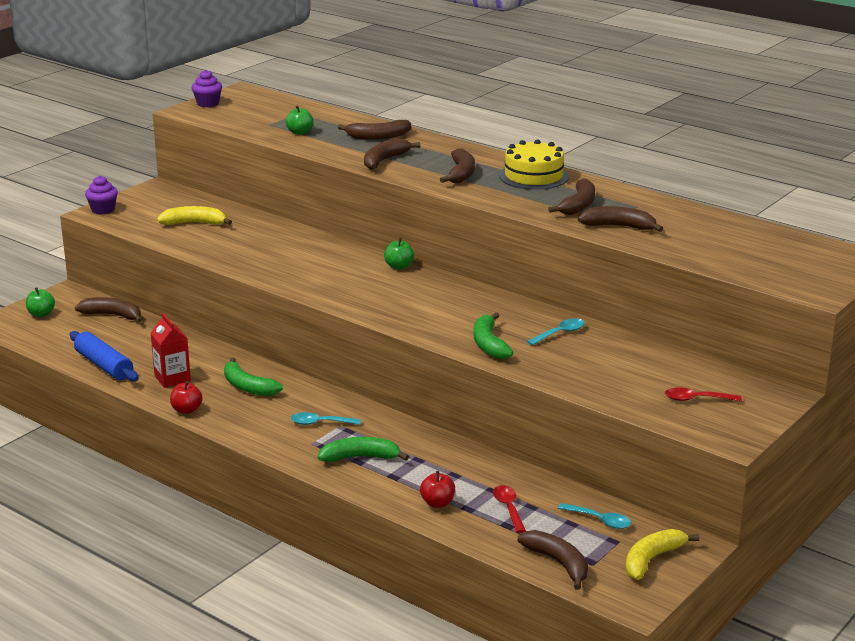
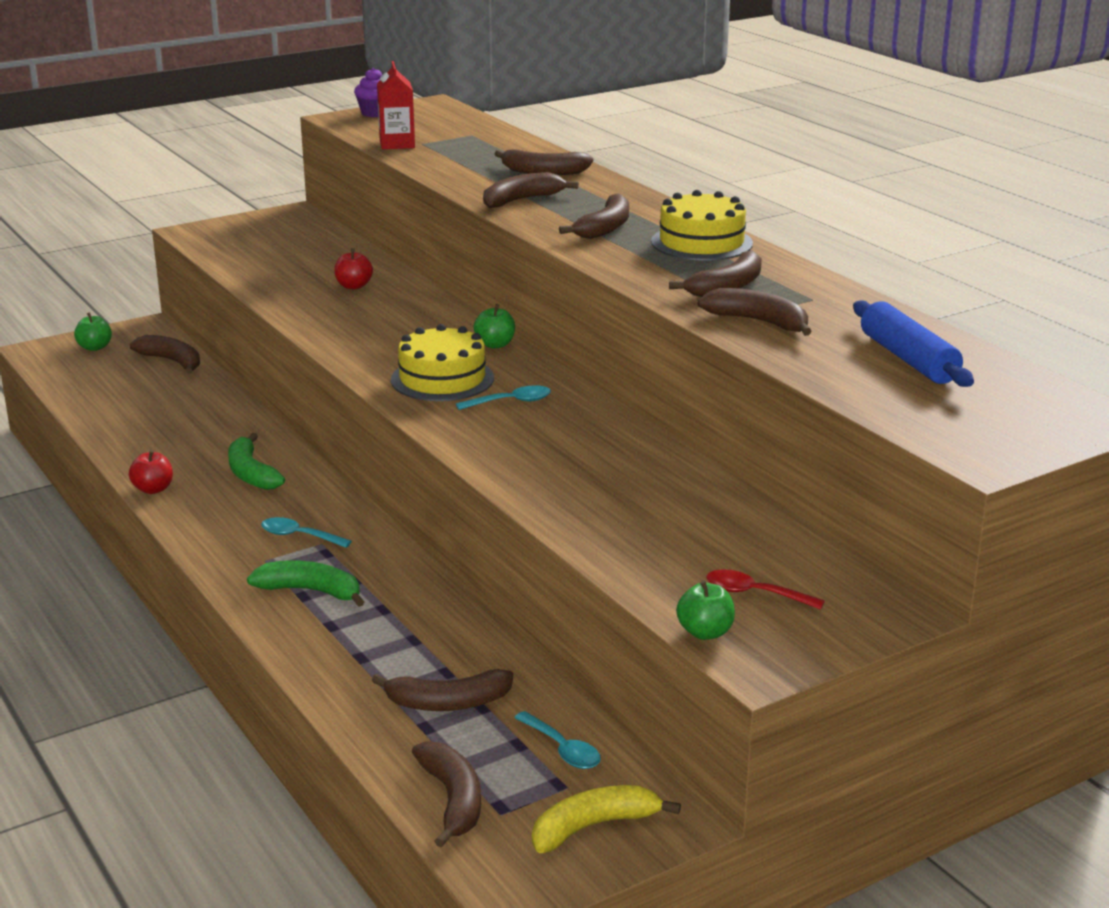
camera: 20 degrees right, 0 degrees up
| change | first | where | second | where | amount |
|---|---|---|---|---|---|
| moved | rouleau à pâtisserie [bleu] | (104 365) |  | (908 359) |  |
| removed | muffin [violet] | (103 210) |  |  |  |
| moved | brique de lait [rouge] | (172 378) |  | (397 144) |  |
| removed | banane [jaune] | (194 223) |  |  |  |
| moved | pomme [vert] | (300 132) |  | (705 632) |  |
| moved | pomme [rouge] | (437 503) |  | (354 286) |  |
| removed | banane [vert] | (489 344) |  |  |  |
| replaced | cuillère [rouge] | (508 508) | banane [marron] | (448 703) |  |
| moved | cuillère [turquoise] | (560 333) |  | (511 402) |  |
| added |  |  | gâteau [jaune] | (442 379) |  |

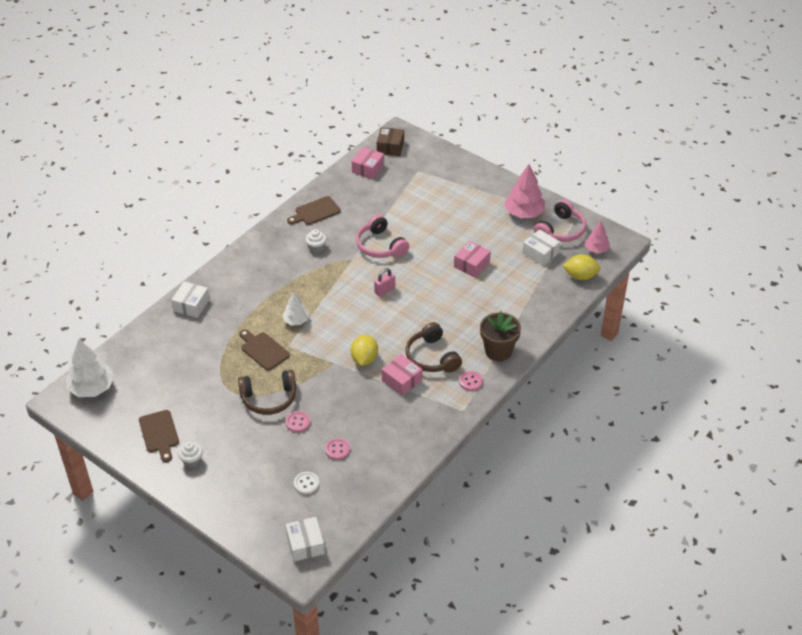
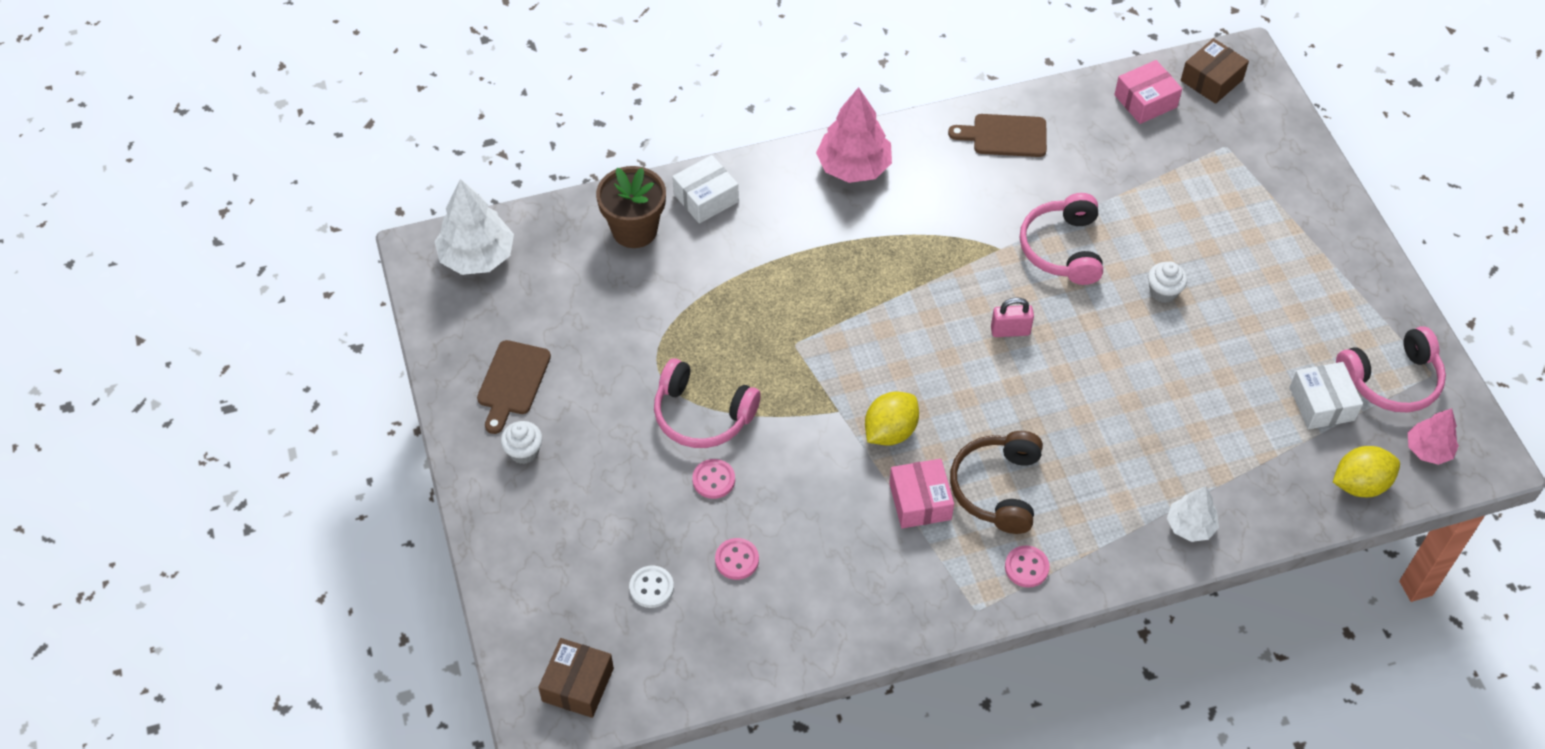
camera: 35 degrees right, 10 degrees up
| change | first | where | second | where | amount |
|---|---|---|---|---|---|
| recoloured | casque audio [marron] | (269 398) | casque audio [rose] | (702 415) |  |
| removed | planche à découper [marron] | (263 350) |  |  |  |
| moved | arbre [blanc] | (296 320) |  | (1190 526) |  |
| recoloured | boîte [blanc] | (305 544) | boîte [marron] | (577 684) |  |
| moved | muffin [blanc] | (316 248) |  | (1163 292) |  |
| removed | boîte [rose] | (471 265) |  |  |  |
| moved | pot de fleurs [marron] | (498 351) |  | (634 230) |  |
| moved | arbre [rose] | (524 213) |  | (853 167) |  |
| turned | citron [jaune] | (580 276) |  | (1360 484) | 60 degrees counterclockwise |

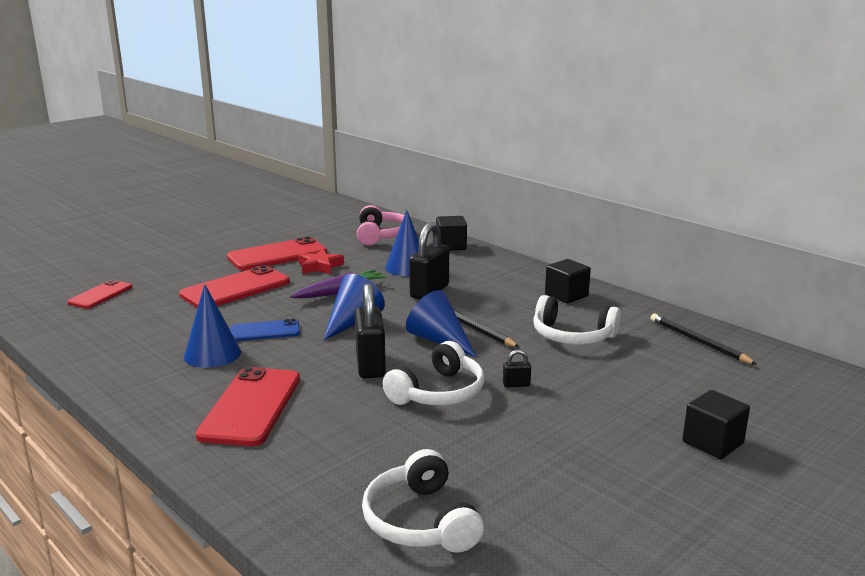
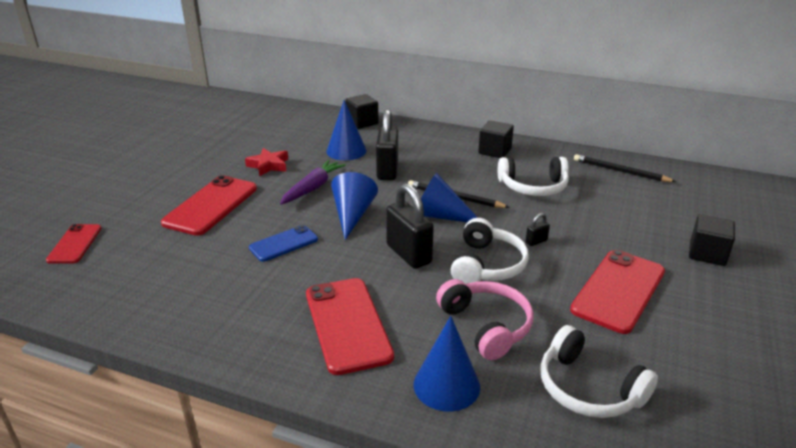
camera: 25 degrees left, 10 degrees up
| change | first | where | second | where | amount |
|---|---|---|---|---|---|
| moved | cône [bleu] | (212 354) |  | (446 385) |  |
| moved | téléphone [rouge] | (277 255) |  | (618 291) |  |
| moved | casque audio [rose] | (381 235) |  | (486 326) |  |

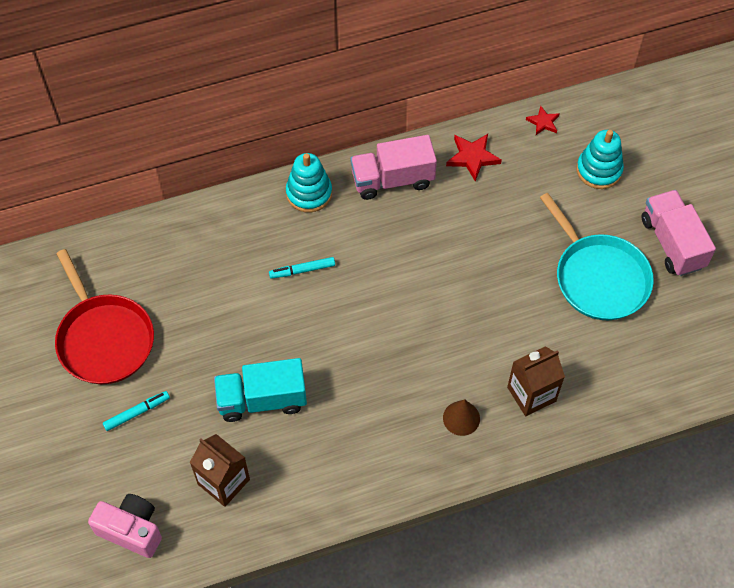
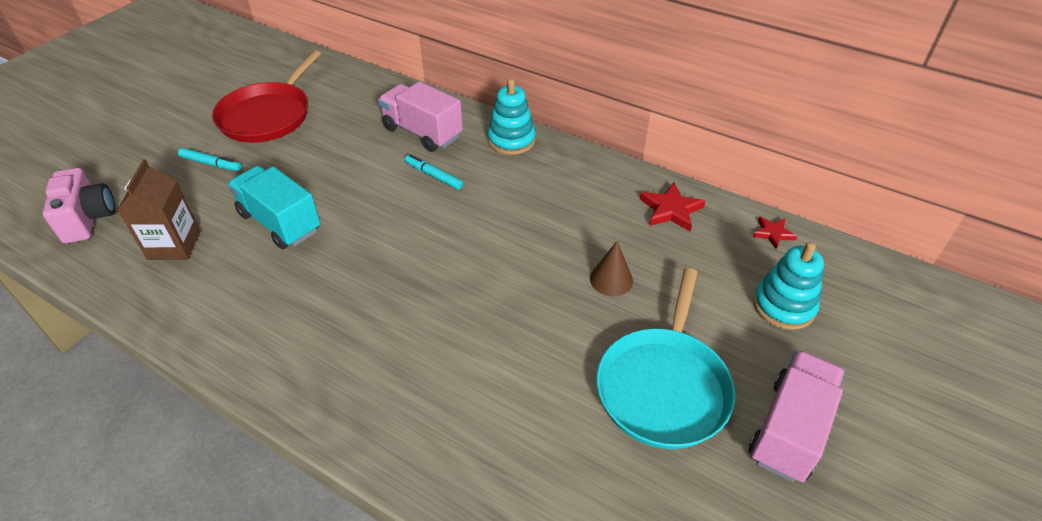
camera: 50 degrees right, 15 degrees down
| change | first | where | second | where | amount |
|---|---|---|---|---|---|
| moved | camion [rose] | (392 179) |  | (422 132) |  |
| moved | cône [marron] | (461 418) |  | (611 279) |  |
| removed | brique de lait [marron] | (531 394) |  |  |  |

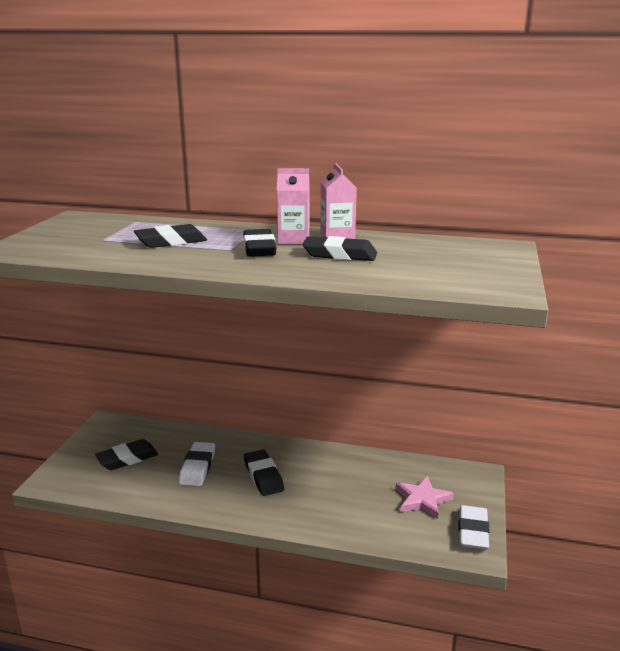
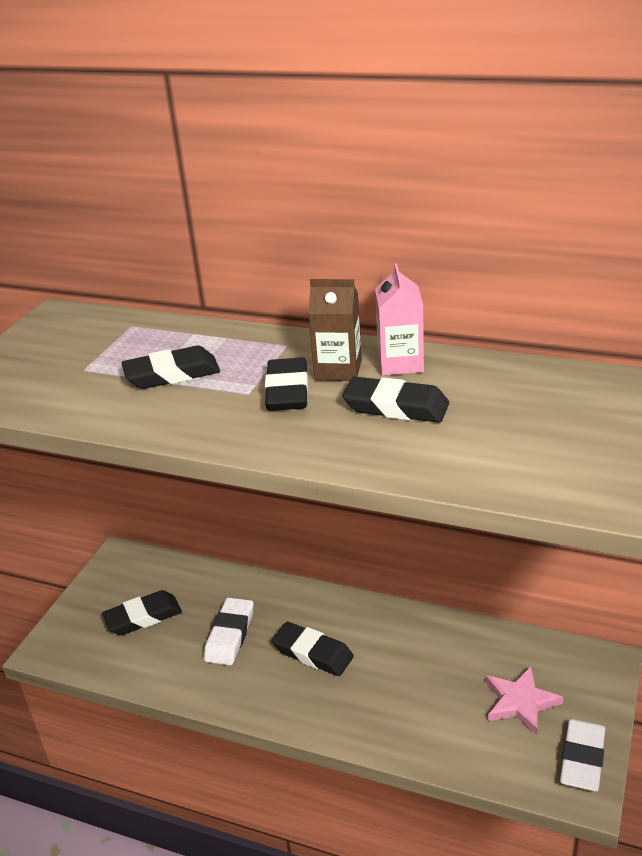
camera: 10 degrees right, 10 degrees up
| change | first | where | second | where | amount |
|---|---|---|---|---|---|
| turned | gomme [noir] | (263 476) |  | (313 653) | 45 degrees counterclockwise |
| recoloured | brique de lait [rose] | (293 240) | brique de lait [marron] | (338 370) |  |

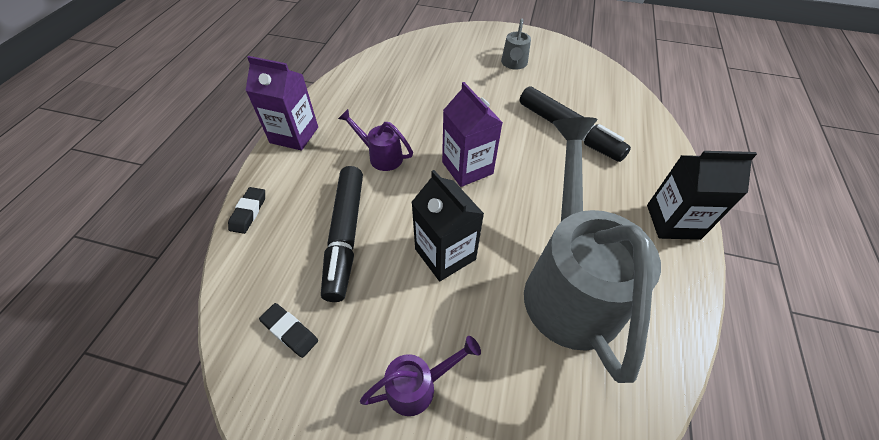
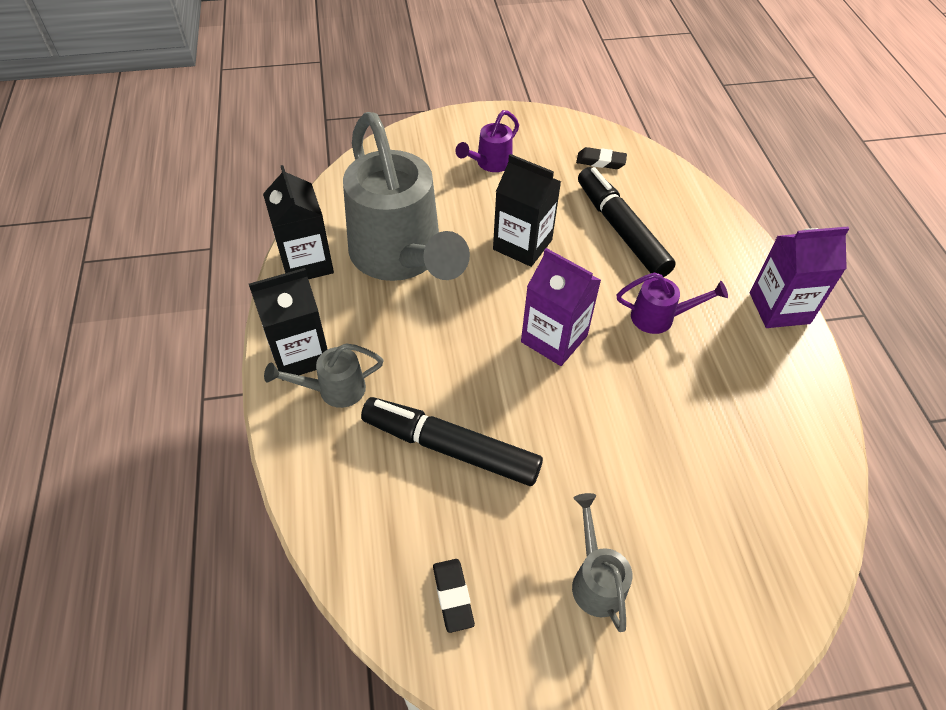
camera: 155 degrees right, 0 degrees up
| change | first | where | second | where | amount |
|---|---|---|---|---|---|
| moved | gomme [noir] | (249 212) |  | (453 596) |  |
| added |  |  | brique de lait [noir] | (306 263) |  |
| added |  |  | arrosoir [gris] | (333 390) |  |

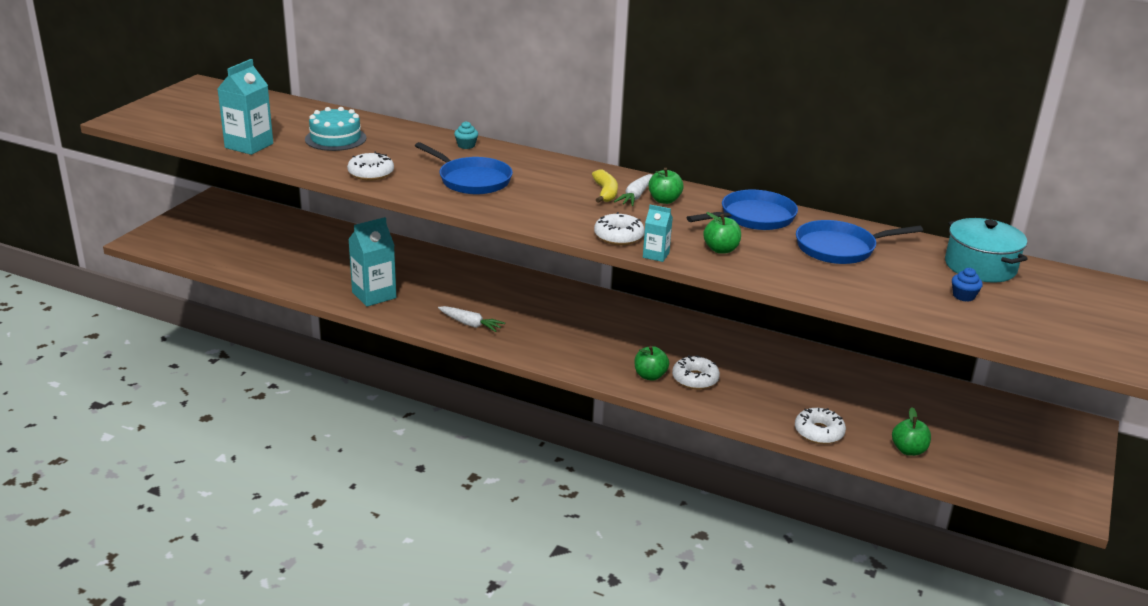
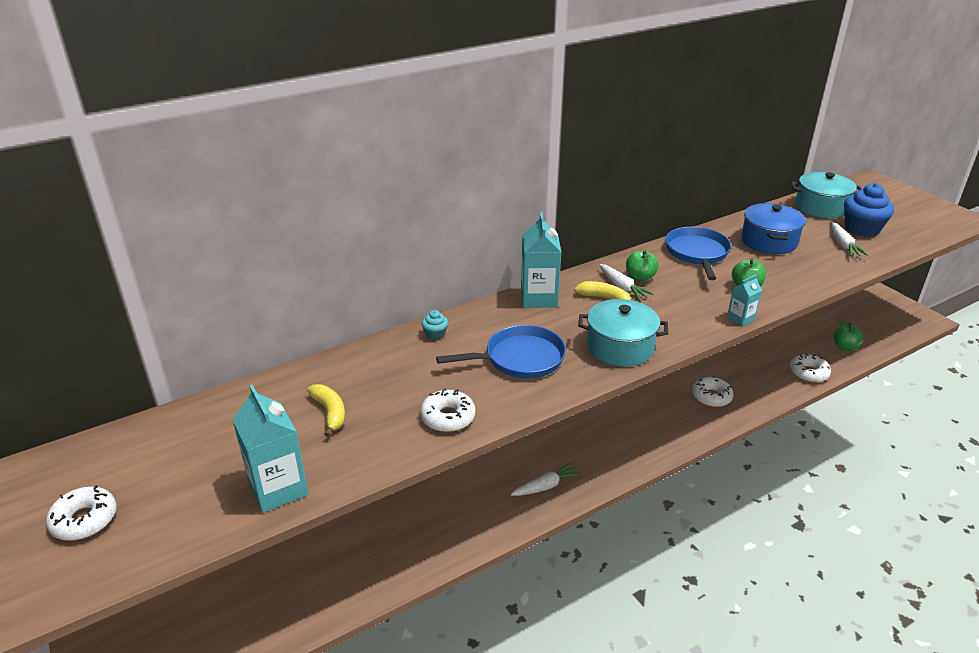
camera: 55 degrees left, 5 degrees up
| change | first | where | second | where | amount |
|---|---|---|---|---|---|
| replaced | gâteau [turquoise] | (335 139) | banane [jaune] | (330 412) |  |
| moved | brique de lait [turquoise] | (374 295) |  | (539 298) |  |
| moved | beignet [blanc] | (618 236) |  | (84 520) |  |
| removed | pomme [vert] | (650 376) |  |  |  |
| replaced | poêle [bleu] | (839 248) | marmite [bleu] | (769 241) |  |
| resized | muffin [bleu] | (963 296) |  | (862 229) | x2.12 |
| added |  |  | marmite [turquoise] | (620 347) |  |
| added |  |  | carotte [blanc] | (843 245) |  |

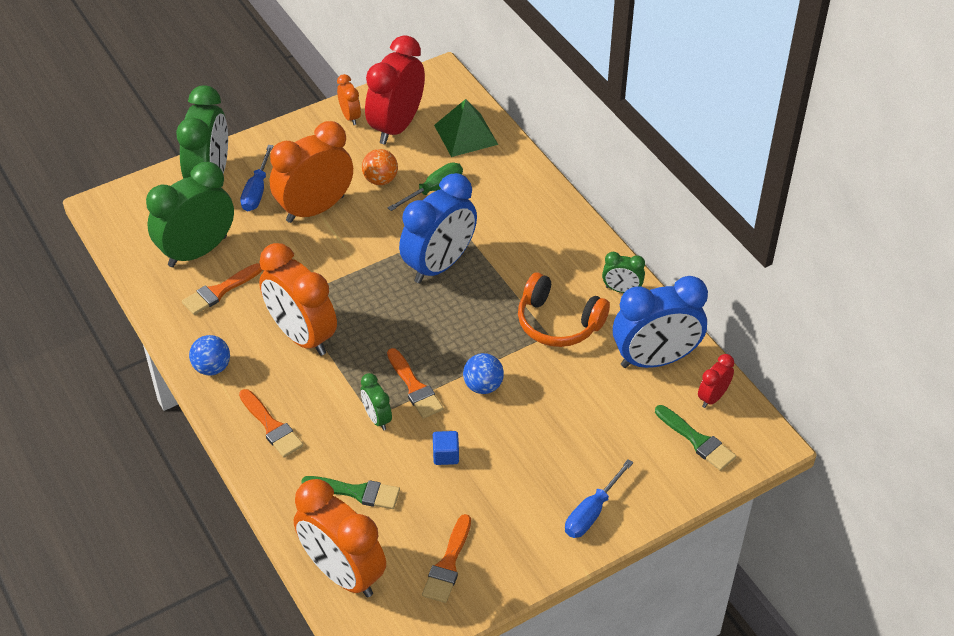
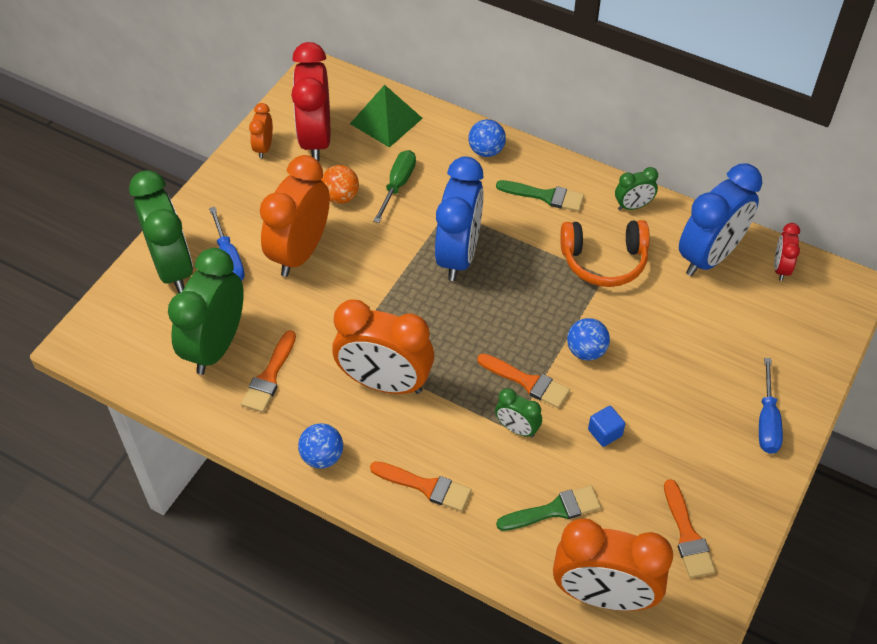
camera: 30 degrees left, 5 degrees up
| change | first | where | second | where | amount |
|---|---|---|---|---|---|
| turned | réveil [orange] | (350 117) |  | (264 148) | 120 degrees counterclockwise |
| moved | pinceau [vert] | (697 440) |  | (545 196) |  |
| added |  |  | balle [bleu] | (486 151) |  |

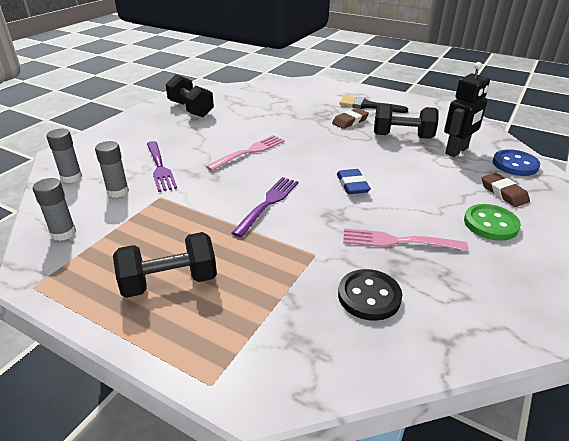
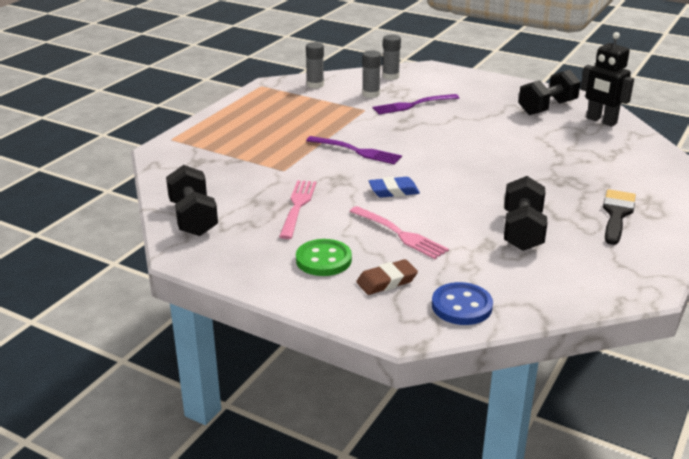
camera: 90 degrees right, 5 degrees down
| change | first | where | second | where | amount |
|---|---|---|---|---|---|
| moved | haltère [noir] | (169 282) |  | (193 218) |  |
| moved | fourchette [rose] | (249 152) |  | (399 234) |  |
| removed | gomme [marron] | (350 121) |  |  |  |
| removed | bouton [noir] | (369 296) |  |  |  |
| moved | robot [noir] | (457 151) |  | (601 121) |  |

